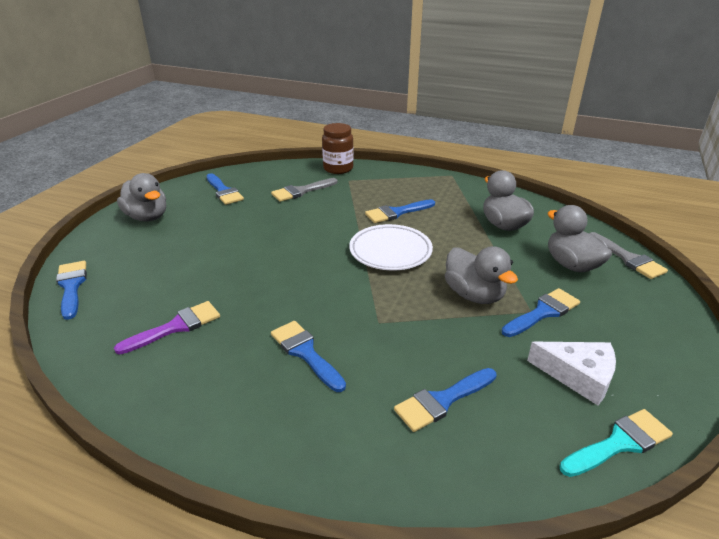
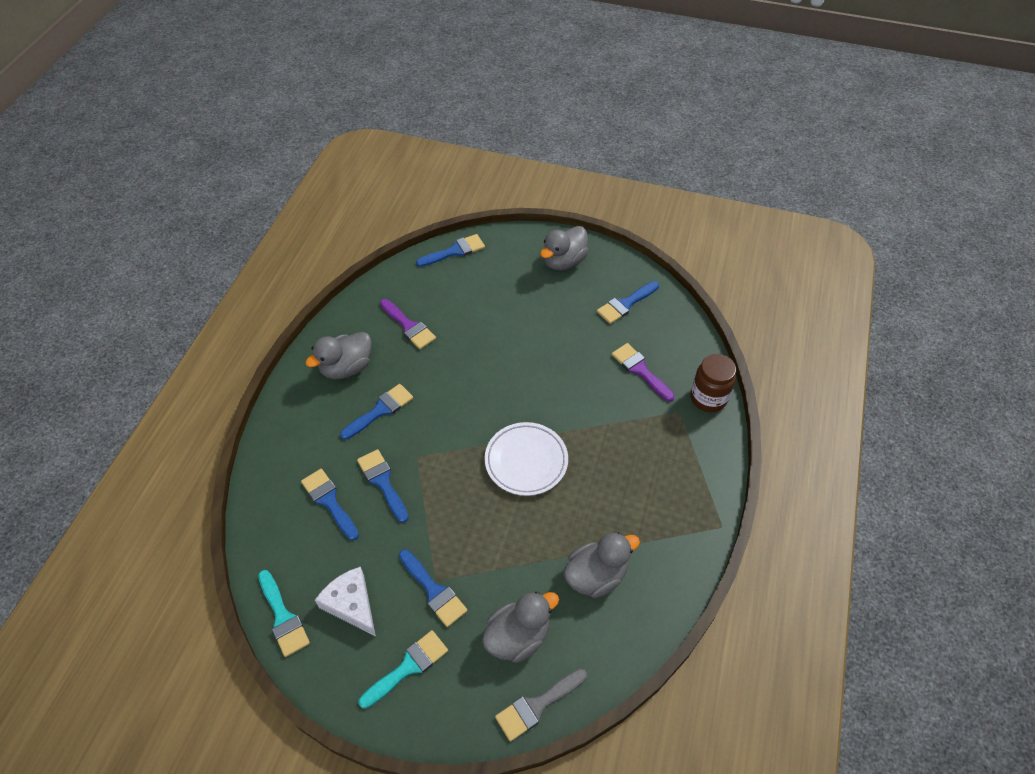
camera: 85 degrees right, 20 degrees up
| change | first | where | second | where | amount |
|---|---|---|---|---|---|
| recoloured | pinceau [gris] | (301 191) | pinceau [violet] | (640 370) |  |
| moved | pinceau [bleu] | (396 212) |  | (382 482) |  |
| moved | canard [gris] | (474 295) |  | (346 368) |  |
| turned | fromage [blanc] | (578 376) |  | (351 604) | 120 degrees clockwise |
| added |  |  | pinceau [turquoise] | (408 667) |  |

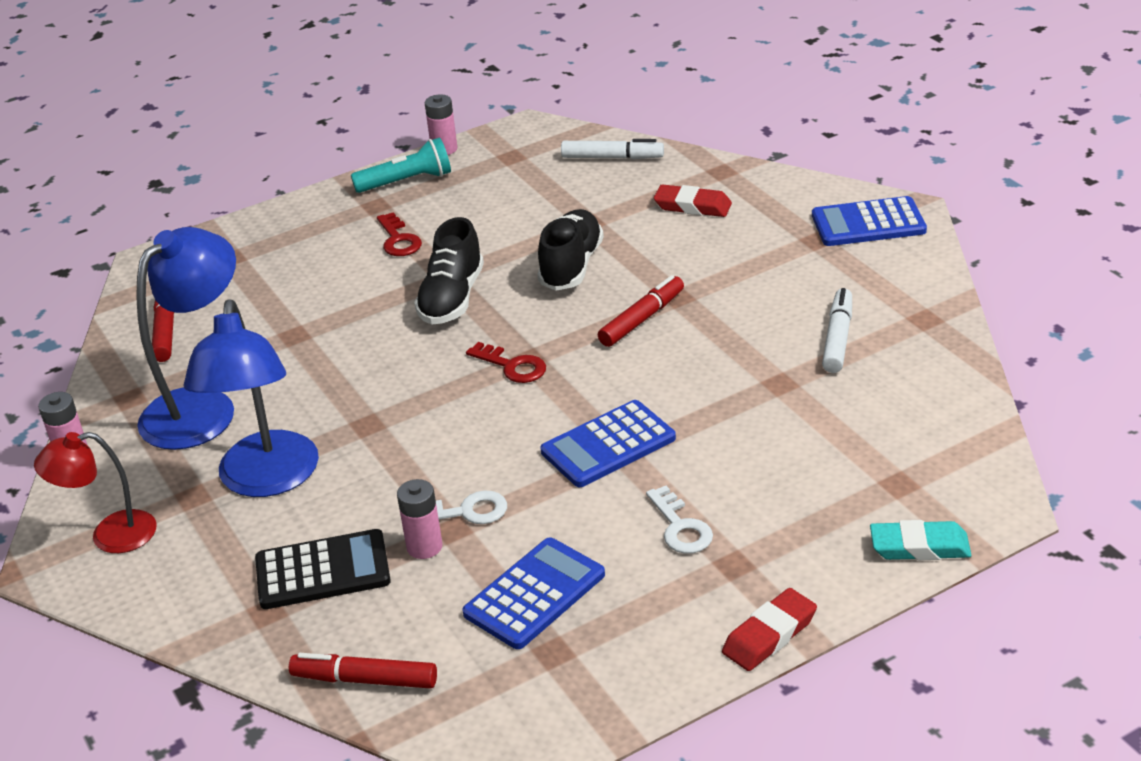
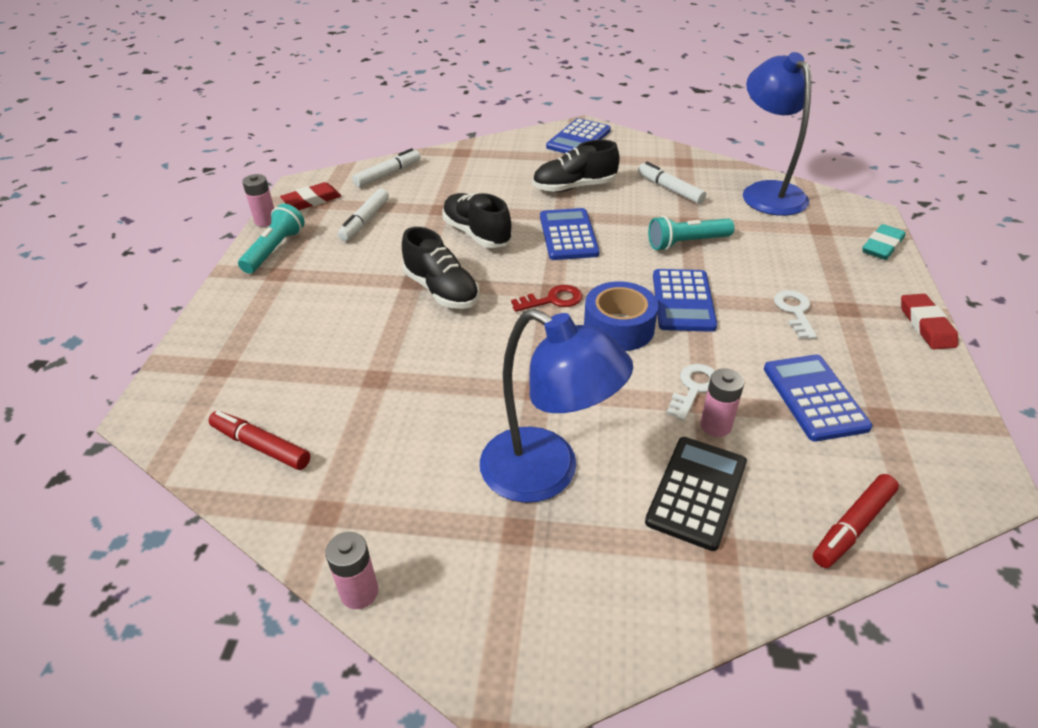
camera: 55 degrees left, 5 degrees up
| change | first | where | second | where | amount |
|---|---|---|---|---|---|
| removed | lampe [rouge] | (110 535) |  |  |  |
| moved | lampe [bleu] | (202 407) |  | (767 192) |  |
| removed | clé [rouge] | (398 240) |  |  |  |
| replaced | feutre [rouge] | (642 319) | calculatrice [bleu] | (568 235) |  |
| turned | clé [blanc] | (680 527) |  | (794 311) | 105 degrees counterclockwise |
| moved | gomme [rouge] | (692 206) |  | (312 200) |  |
| added |  |  | feutre [blanc] | (365 221) |  |
| added |  |  | chaussure [noir] | (574 187) |  |
| added |  |  | ruban adhésif [bleu] | (619 327) |  |
| added |  |  | lampe de poche [turquoise] | (686 243) |  |

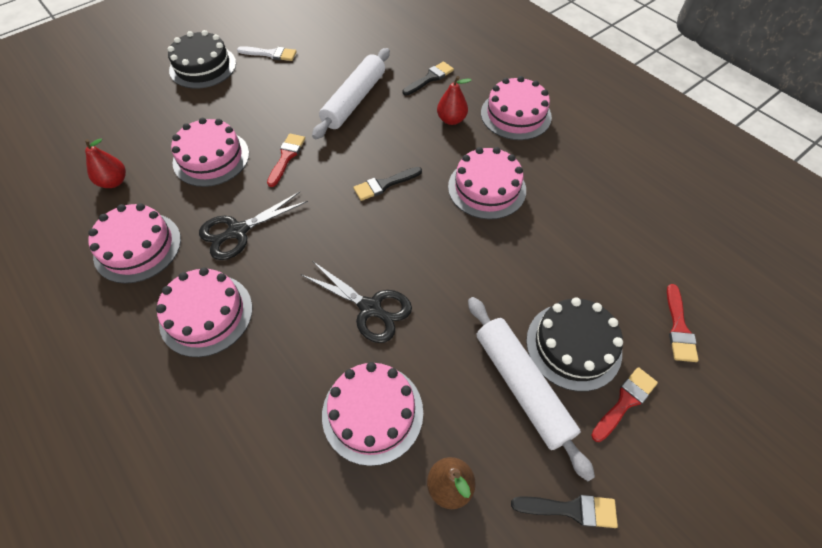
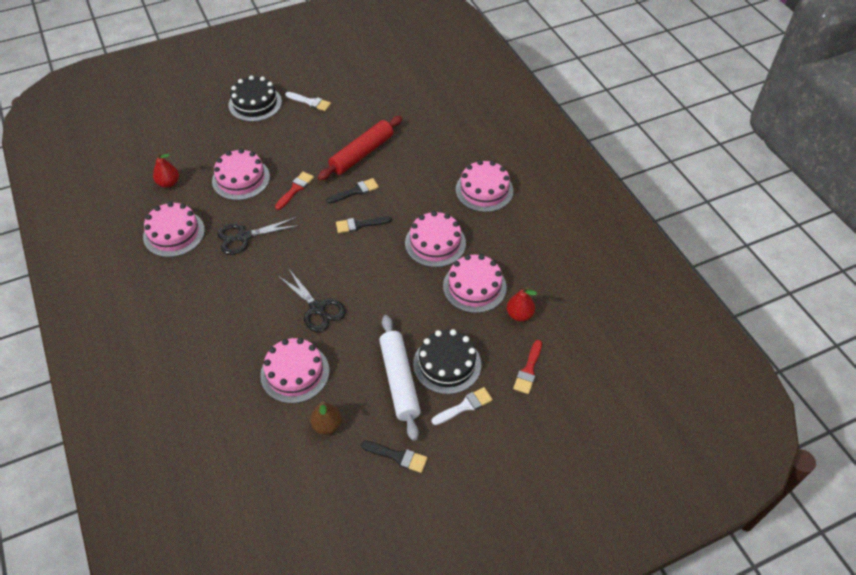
camera: 15 degrees right, 5 degrees down
| change | first | where | second | where | amount |
|---|---|---|---|---|---|
| moved | gâteau [rose] | (206 314) |  | (474 286) |  |
| recoloured | rouleau à pâtisserie [blanc] | (354 100) | rouleau à pâtisserie [rouge] | (361 154) |  |
| moved | pinceau [noir] | (430 78) |  | (355 191) |  |
| moved | poire [rouge] | (451 120) |  | (519 314) |  |
| recoloured | pinceau [rouge] | (625 401) | pinceau [blanc] | (465 406) |  |

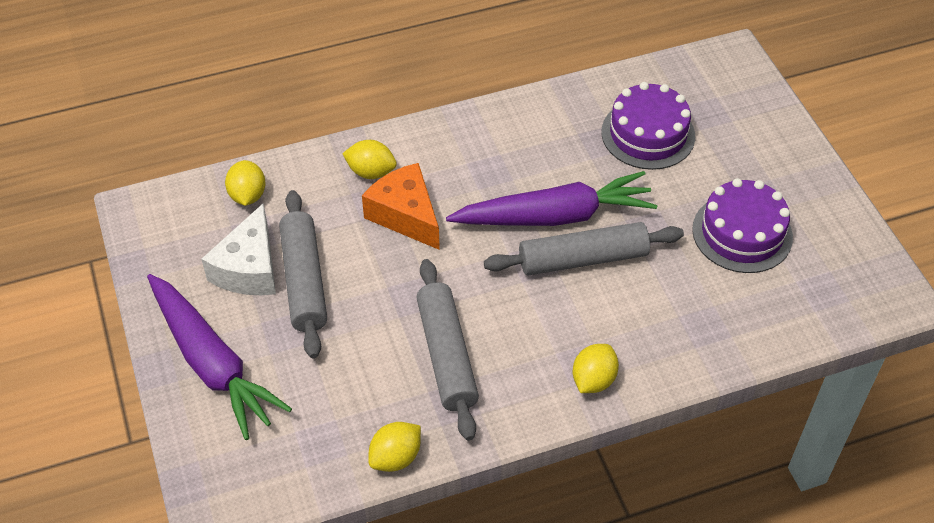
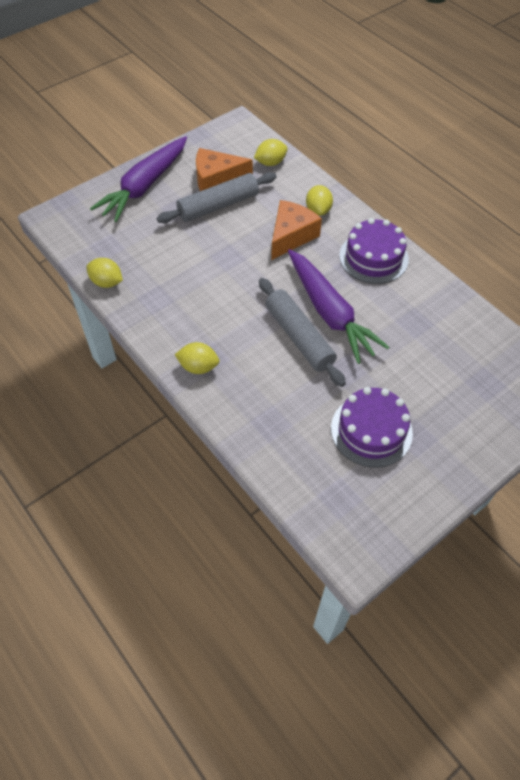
camera: 70 degrees right, 5 degrees up
| change | first | where | second | where | amount |
|---|---|---|---|---|---|
| recoloured | fromage [blanc] | (249 268) | fromage [orange] | (217 180) |  |
| removed | rouleau à pâtisserie [gris] | (447 355) |  |  |  |
| moved | gâteau [violet] | (648 134) |  | (373 257) |  |

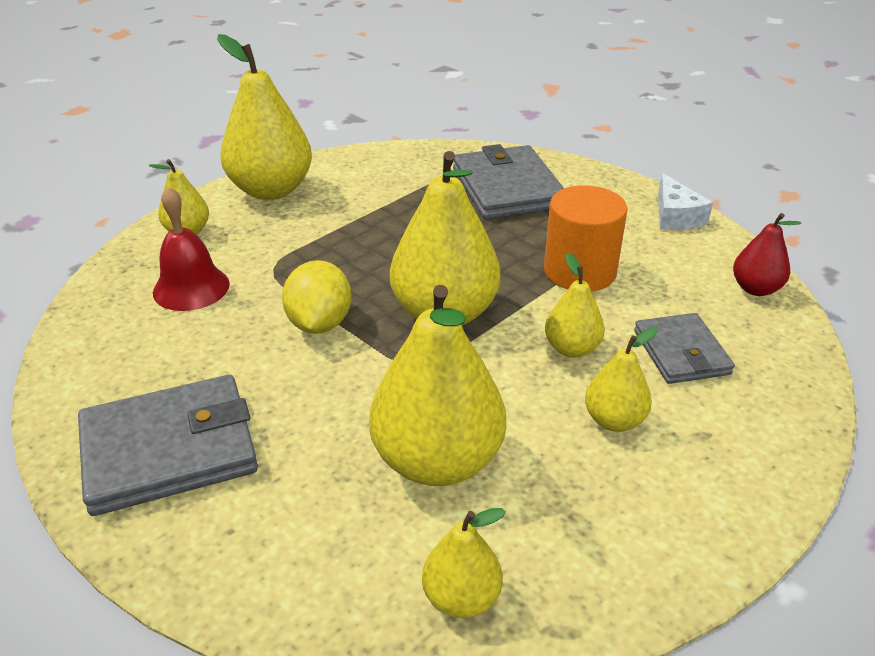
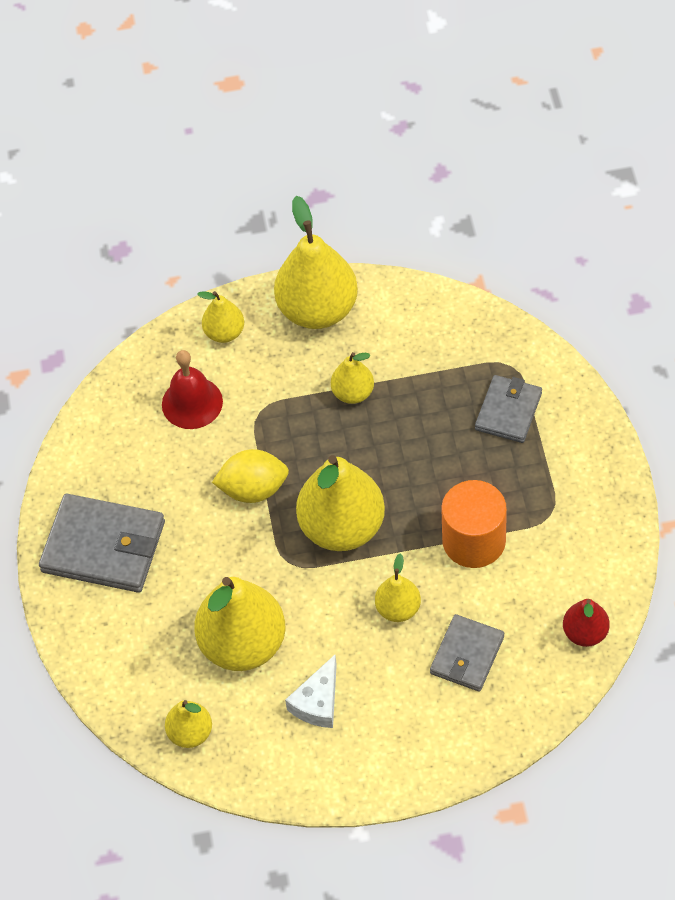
camera: 40 degrees right, 20 degrees up
| change | first | where | second | where | amount |
|---|---|---|---|---|---|
| turned | citron [jaune] | (319 323) |  | (253 489) | 45 degrees clockwise |
| resized | portefeuille [gris] | (507 188) |  | (508 411) | x0.61 |
| moved | poire [jaune] | (614 420) |  | (353 393) |  |
| moved | fromage [blanc] | (675 216) |  | (318 702) |  |

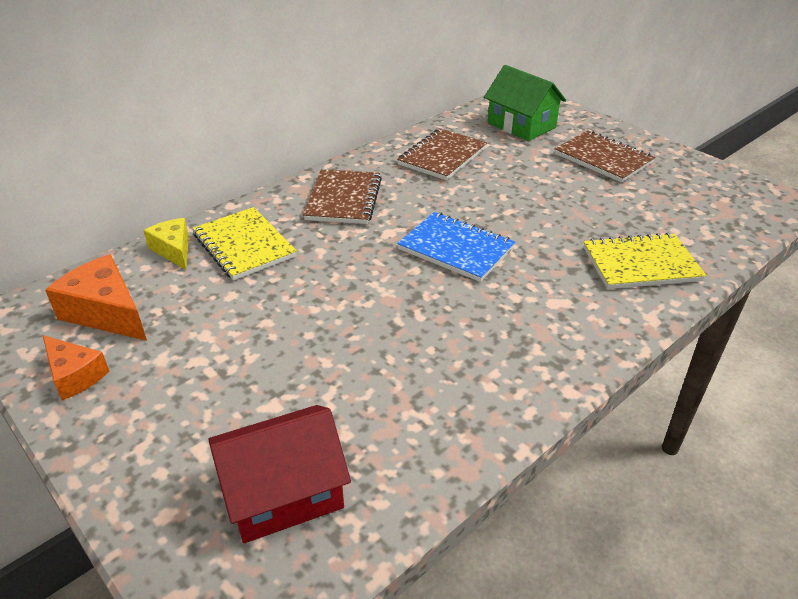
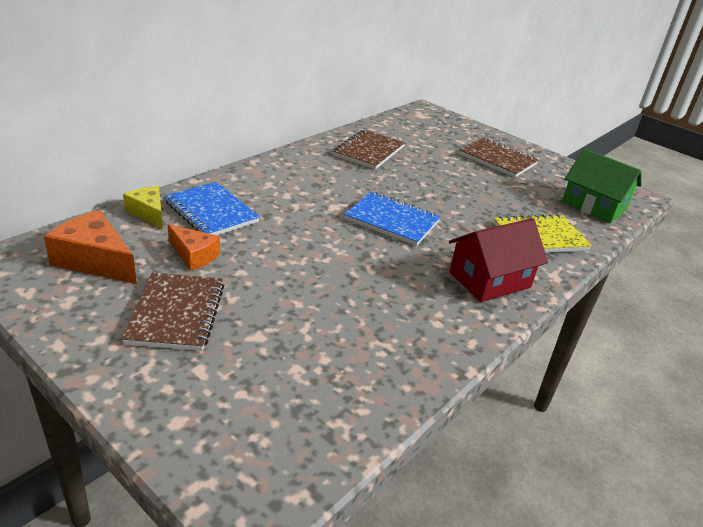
camera: 10 degrees left, 5 degrees down
| change | first | where | second | where | amount |
|---|---|---|---|---|---|
| moved | fromage [orange] | (75 375) |  | (194 255) |  |
| recoloured | carnet [jaune] | (244 246) | carnet [bleu] | (211 212) |  |
| moved | maison [rouge] | (283 492) |  | (489 280) |  |
| moved | carnet [marron] | (344 199) |  | (176 313) |  |
| moved | maison [vert] | (521 125) |  | (593 206) |  |

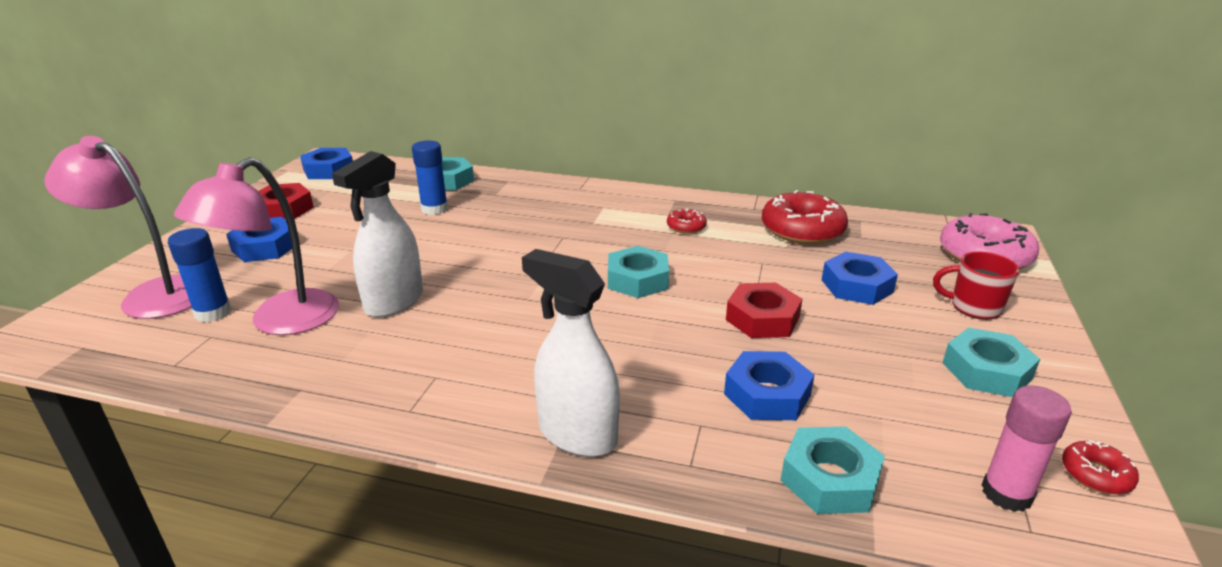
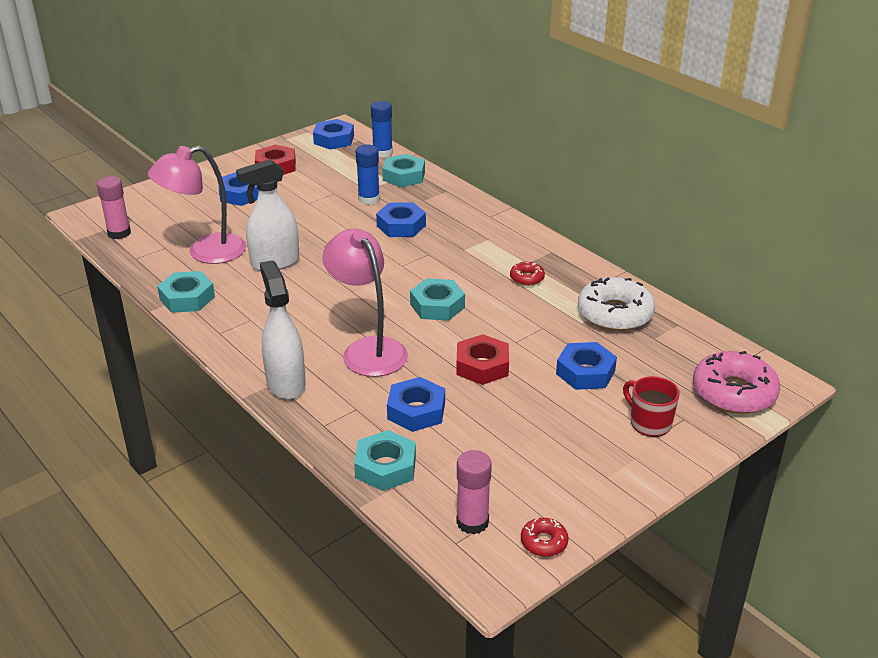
camera: 35 degrees right, 5 degrees up
| change | first | where | second | where | amount |
|---|---|---|---|---|---|
| moved | lampe [rose] | (153 294) |  | (368 349) |  |
| moved | bâton de colle [bleu] | (213 312) |  | (382 153) |  |
| recoloured | beignet [rouge] | (802 229) | beignet [blanc] | (615 314) |  |
| moved | écrou [turquoise] | (986 371) |  | (187 298) |  |
| added |  |  | bâton de colle [rose] | (119 233) |  |
| added |  |  | écrou [bleu] | (401 226) |  |

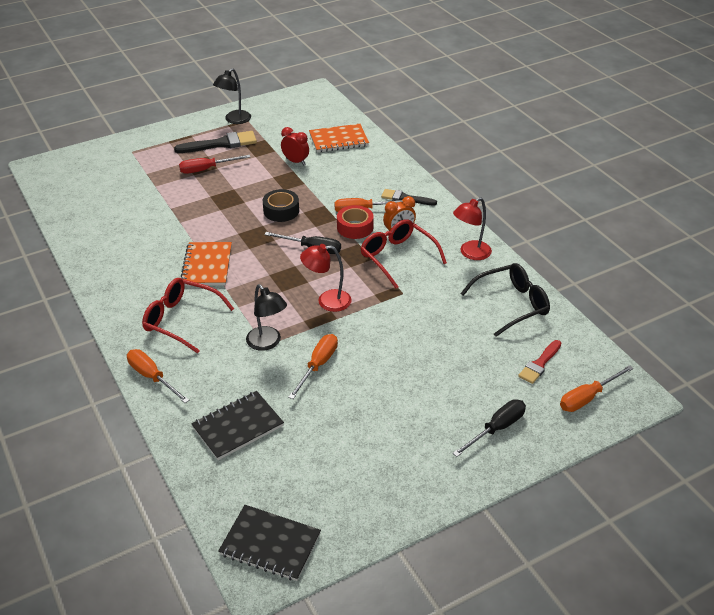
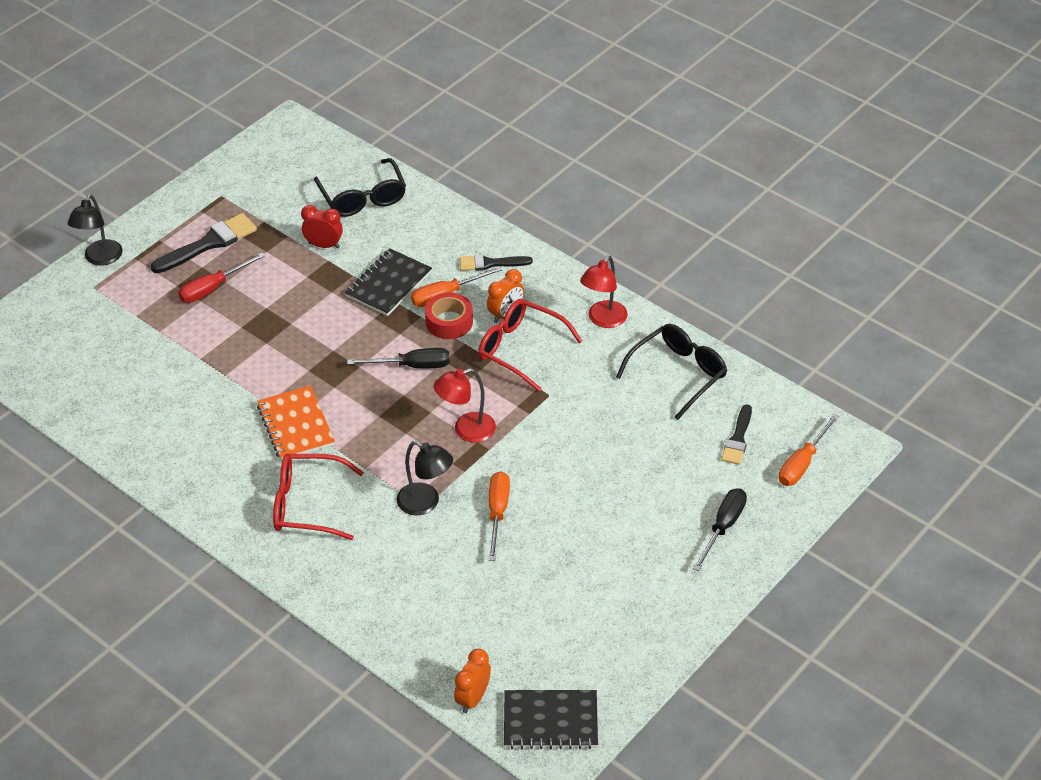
camera: 20 degrees left, 5 degrees up
| change | first | where | second | where | amount |
|---|---|---|---|---|---|
| removed | tournevis [orange] | (152 377) |  |  |  |
| moved | carnet [noir] | (238 427) |  | (388 284) |  |
| moved | lampe [noir] | (234 120) |  | (100 259) |  |
| removed | ruban adhésif [noir] | (281 211) |  |  |  |
| replaced | carnet [orange] | (338 140) | lunettes [noir] | (362 197) |  |
| recoloured | pinceau [rouge] | (539 364) | pinceau [noir] | (738 439) |  |
| added |  |  | réveil [orange] | (473 698) |  |

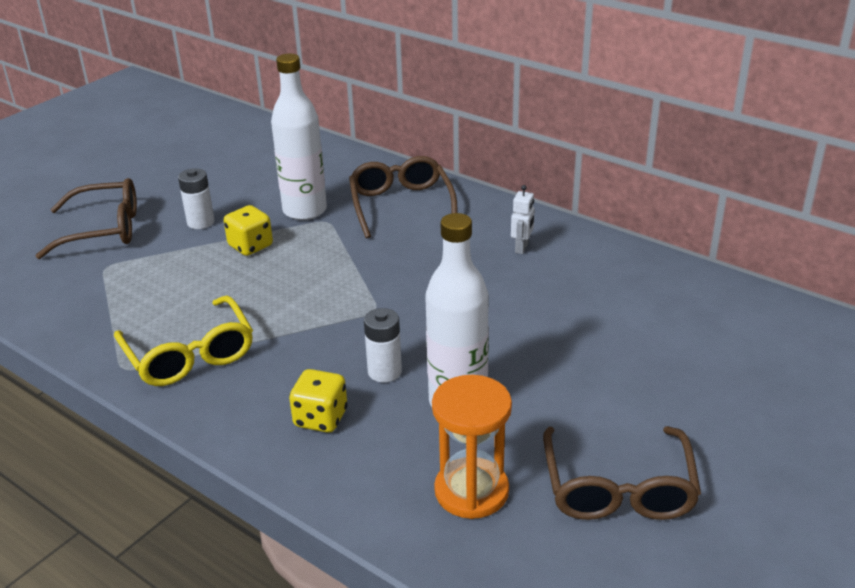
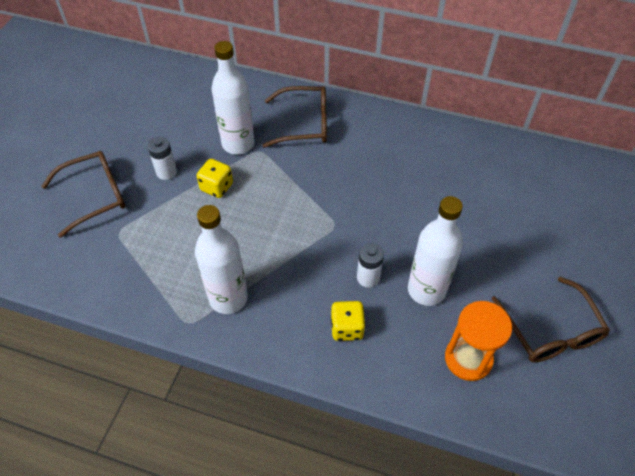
camera: 20 degrees left, 20 degrees up
| change | first | where | second | where | amount |
|---|---|---|---|---|---|
| replaced | lunettes [jaune] | (189 354) | bouteille [blanc] | (228 298) |  |
| turned | lunettes [marron] | (401 205) |  | (304 124) | 120 degrees clockwise |
| removed | robot [blanc] | (522 248) |  |  |  |

